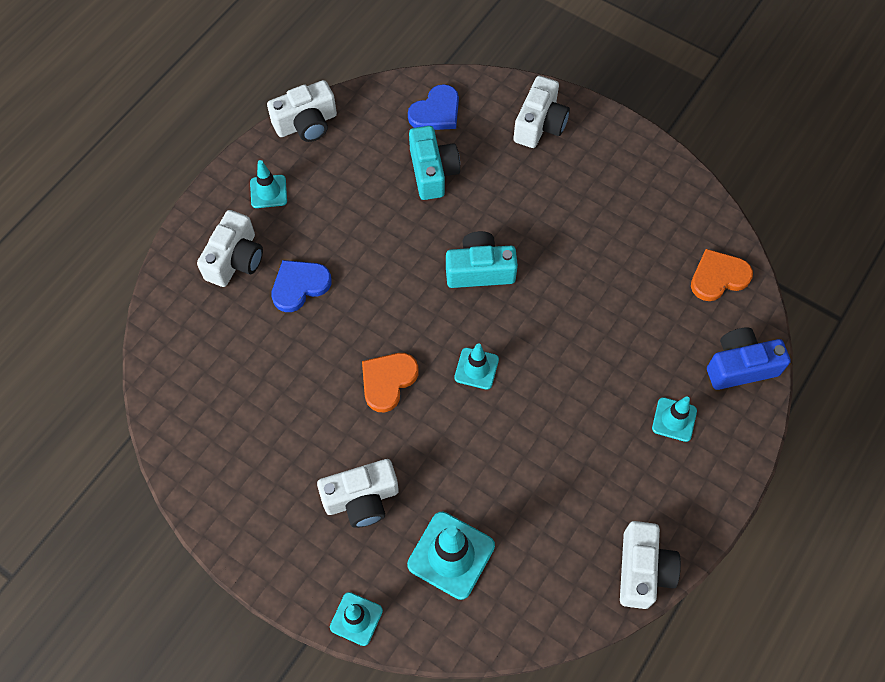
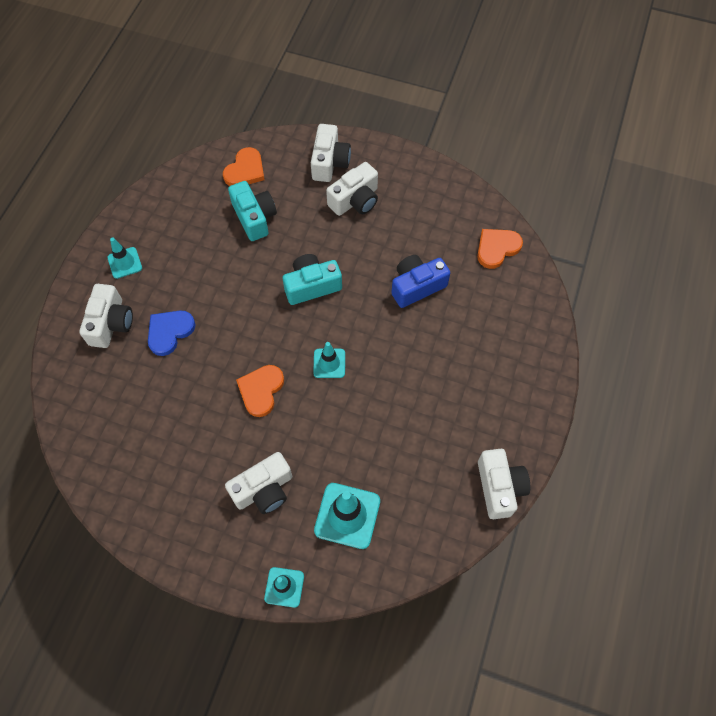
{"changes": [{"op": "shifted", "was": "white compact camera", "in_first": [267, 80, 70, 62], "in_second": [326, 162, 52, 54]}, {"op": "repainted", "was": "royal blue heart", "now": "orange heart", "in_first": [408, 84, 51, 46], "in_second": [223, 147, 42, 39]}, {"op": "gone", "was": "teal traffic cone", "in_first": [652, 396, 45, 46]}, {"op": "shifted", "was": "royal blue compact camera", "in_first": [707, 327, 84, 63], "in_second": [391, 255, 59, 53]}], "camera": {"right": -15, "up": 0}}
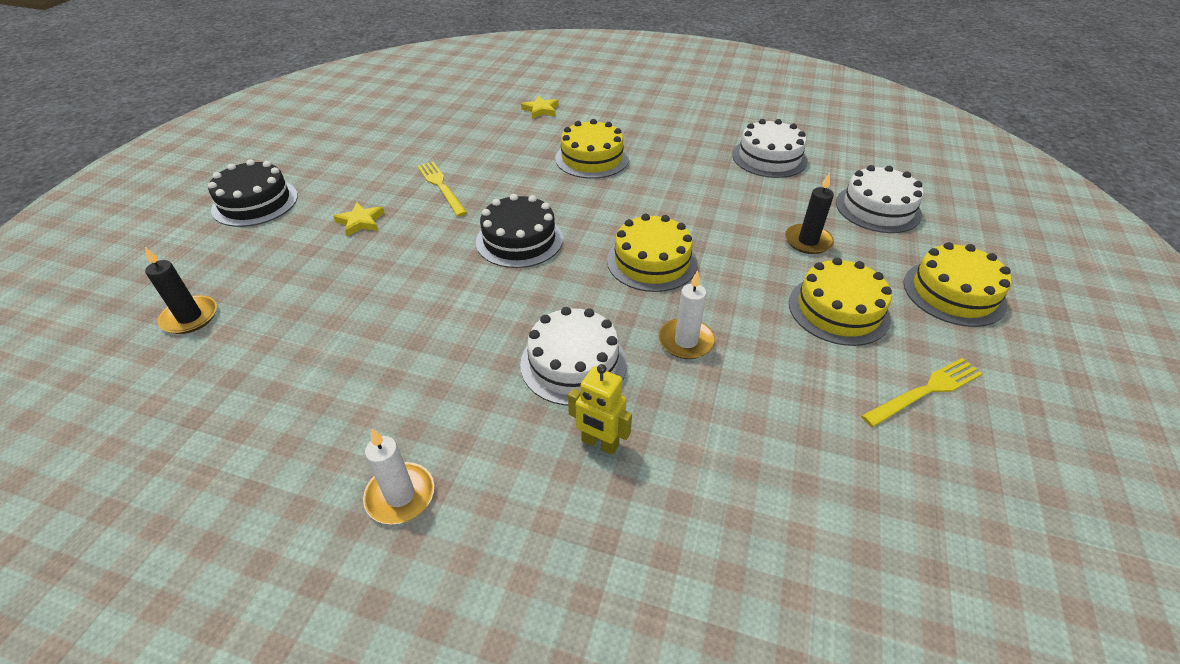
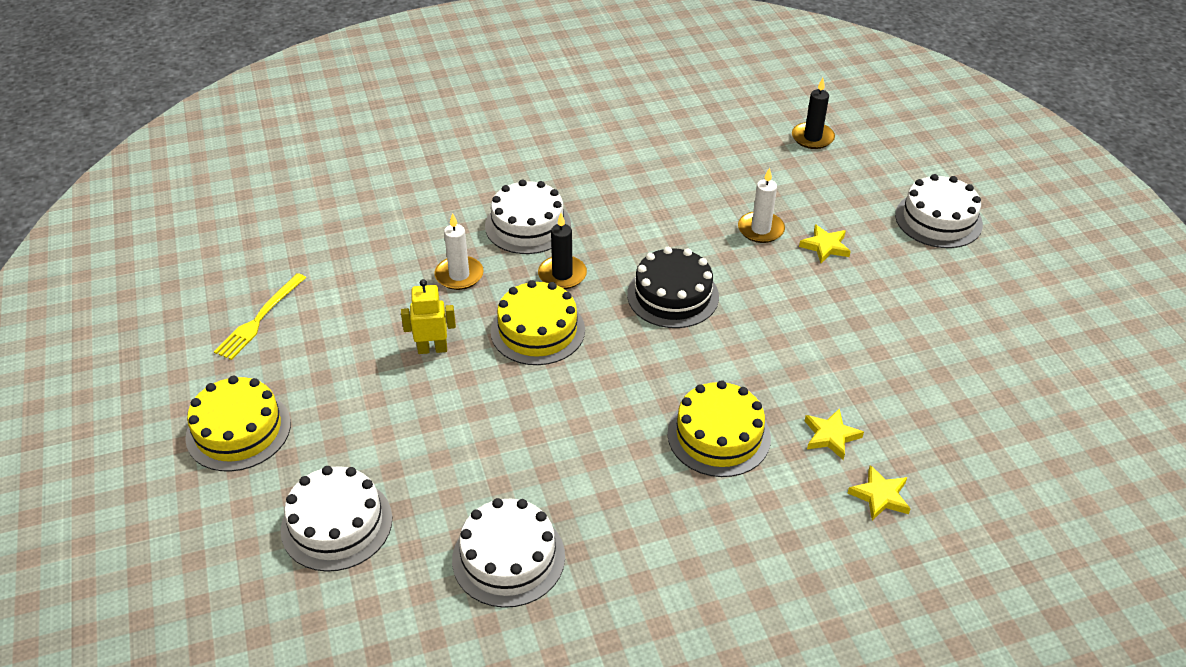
{"changes": [{"op": "repainted", "was": "jet-black gateau", "now": "white gateau", "in_first": [208, 159, 90, 68], "in_second": [895, 174, 88, 74]}, {"op": "shifted", "was": "white wax candle", "in_first": [363, 428, 71, 96], "in_second": [738, 167, 47, 76]}, {"op": "gone", "was": "yellow dinner fork", "in_first": [417, 162, 50, 54]}, {"op": "shifted", "was": "yellow robot figure", "in_first": [568, 364, 64, 91], "in_second": [401, 279, 55, 75]}, {"op": "shifted", "was": "jet-black wax candle", "in_first": [785, 173, 49, 81], "in_second": [538, 213, 49, 76]}, {"op": "gone", "was": "yellow gateau", "in_first": [789, 257, 103, 89]}, {"op": "new", "now": "yellow star shape", "in_second": [805, 408, 59, 52]}], "camera": {"right": 145, "up": 0}}
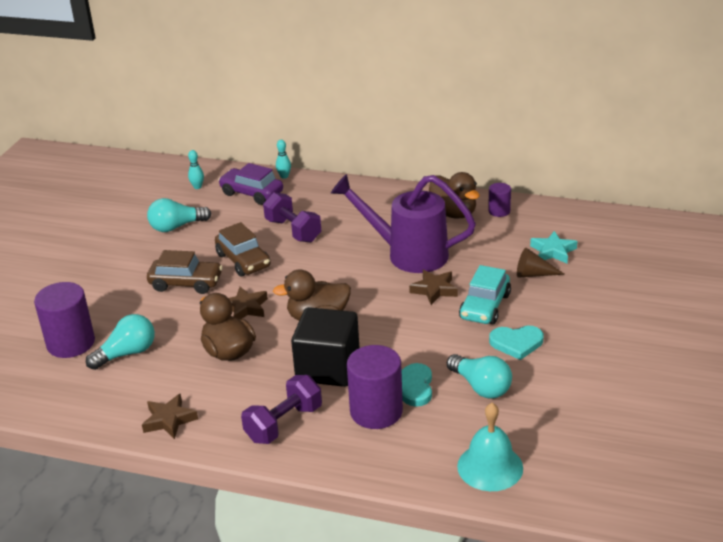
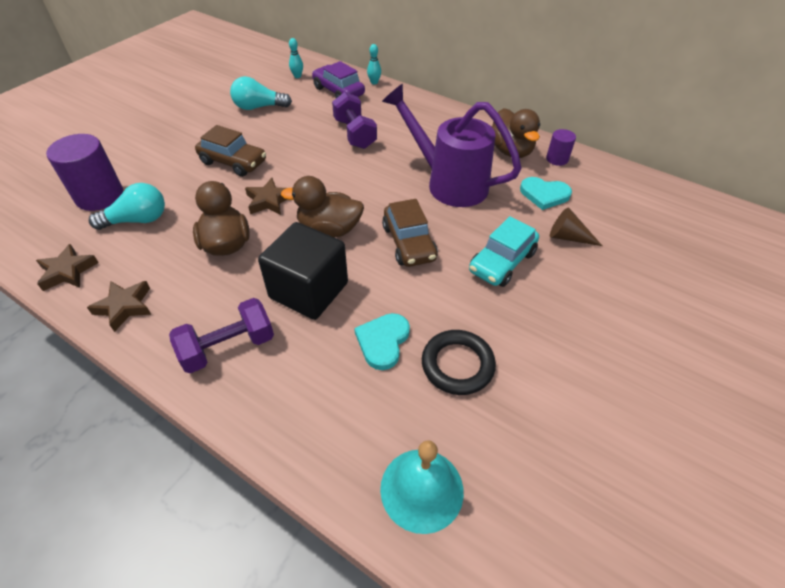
{"changes": [{"op": "shifted", "was": "russet automobile", "in_first": [215, 222, 56, 55], "in_second": [382, 199, 56, 68]}, {"op": "gone", "was": "violet solid cylinder", "in_first": [347, 345, 56, 84]}, {"op": "shifted", "was": "russet star shape", "in_first": [409, 270, 49, 35], "in_second": [36, 244, 63, 47]}, {"op": "swapped", "was": "teal bulb", "now": "jet-black torus", "in_first": [447, 354, 65, 45], "in_second": [422, 330, 74, 65]}, {"op": "shifted", "was": "teal heart", "in_first": [489, 326, 55, 34], "in_second": [520, 177, 52, 33]}, {"op": "gone", "was": "teal star shape", "in_first": [530, 231, 47, 32]}], "camera": {"right": 15, "up": 15}}
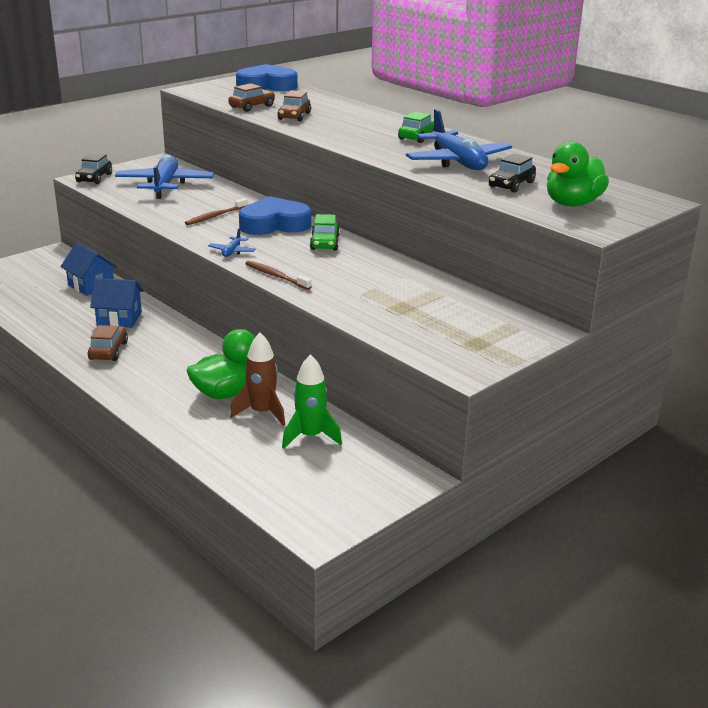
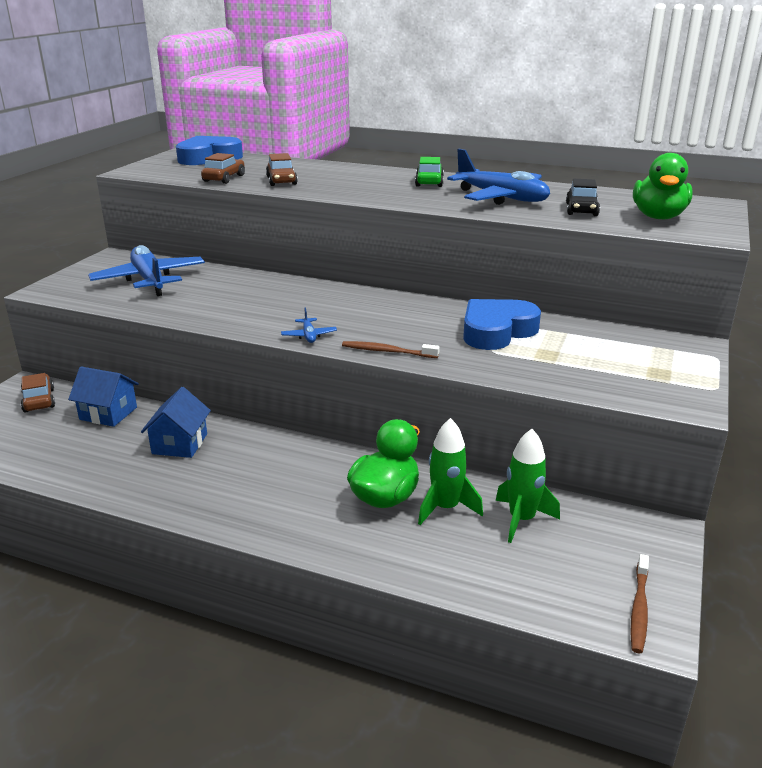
{"changes": [{"op": "gone", "was": "jet-black automobile", "in_first": [75, 153, 37, 31]}, {"op": "shifted", "was": "russet automobile", "in_first": [88, 325, 40, 36], "in_second": [21, 373, 34, 40]}, {"op": "rotated", "was": "royal blue house", "in_first": [90, 278, 54, 50], "in_second": [141, 387, 70, 71], "clockwise": -60}, {"op": "shifted", "was": "russet toothbrush", "in_first": [185, 198, 63, 27], "in_second": [631, 554, 18, 99]}, {"op": "repainted", "was": "russet rocket", "now": "green rocket", "in_first": [230, 333, 55, 93], "in_second": [418, 418, 65, 107]}, {"op": "shifted", "was": "royal blue heart", "in_first": [239, 196, 72, 39], "in_second": [463, 299, 78, 51]}, {"op": "gone", "was": "green automobile", "in_first": [310, 214, 30, 36]}], "camera": {"right": -25, "up": 0}}
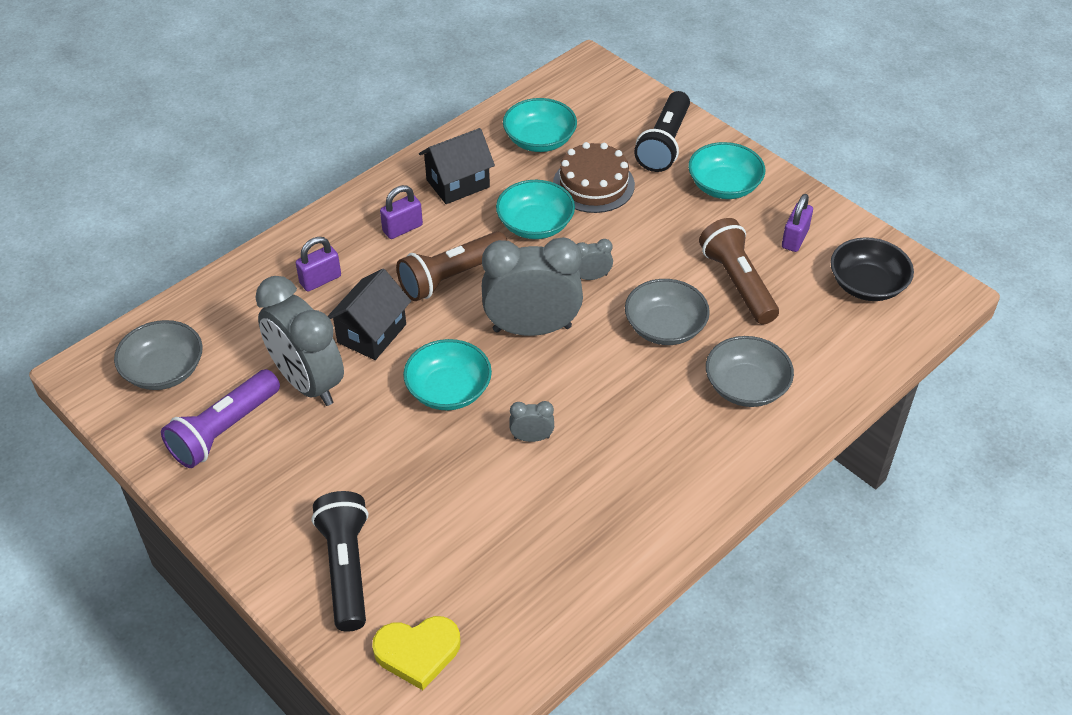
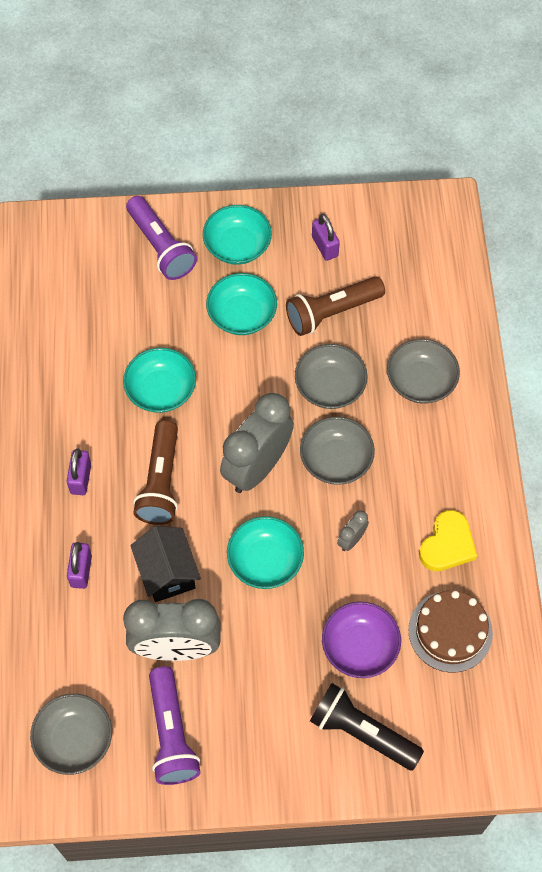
{"changes": [{"op": "shifted", "was": "yellow heart", "in_first": [372, 616, 89, 74], "in_second": [419, 510, 58, 61]}, {"op": "gone", "was": "jet-black house", "in_first": [419, 128, 76, 76]}, {"op": "shifted", "was": "teal serving bowl", "in_first": [503, 98, 74, 54], "in_second": [206, 273, 71, 62]}, {"op": "shifted", "was": "russet gateau", "in_first": [553, 142, 82, 71], "in_second": [408, 591, 85, 82]}, {"op": "gone", "was": "grey bedside clock", "in_first": [577, 239, 36, 41]}, {"op": "repainted", "was": "jet-black torch", "now": "violet torch", "in_first": [634, 91, 56, 81], "in_second": [126, 196, 71, 84]}, {"op": "rotated", "was": "russet torch", "in_first": [699, 218, 80, 107], "in_second": [286, 276, 99, 60], "clockwise": -45}, {"op": "gone", "was": "jet-black serving bowl", "in_first": [831, 237, 83, 64]}, {"op": "new", "now": "grey serving bowl", "in_second": [300, 417, 75, 68]}, {"op": "new", "now": "violet serving bowl", "in_second": [322, 602, 79, 76]}], "camera": {"right": -50, "up": 15}}
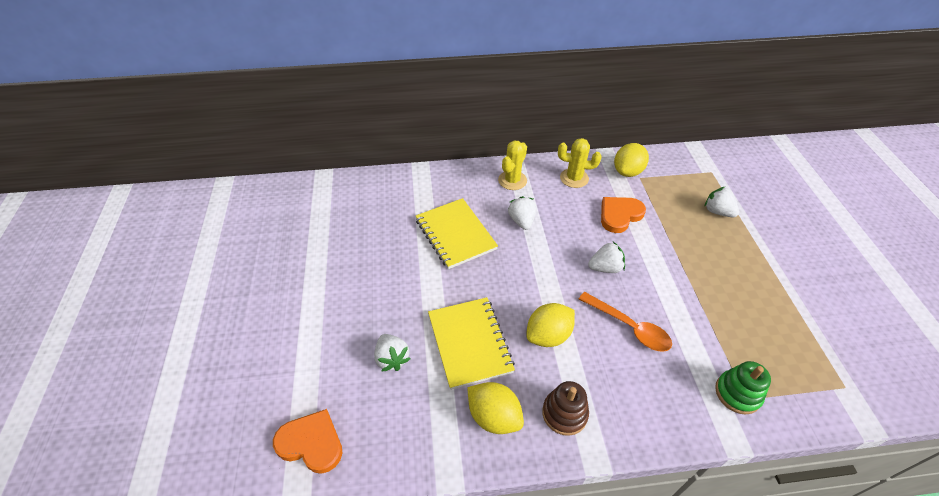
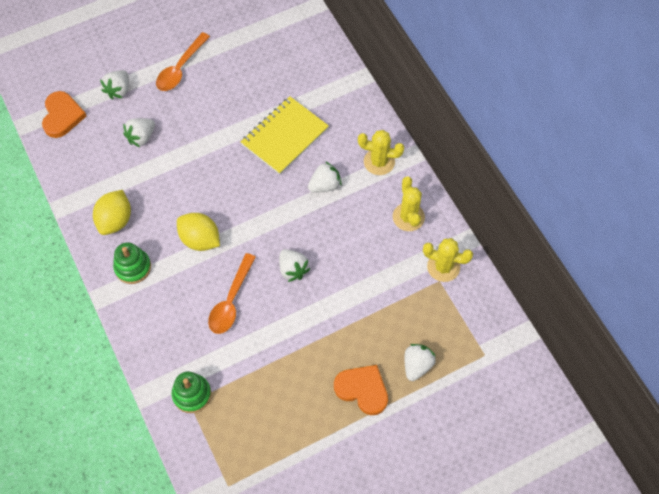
{"changes": [{"op": "gone", "was": "yellow notebook", "in_first": [428, 297, 87, 93]}, {"op": "repainted", "was": "russet ring stacker", "now": "green ring stacker", "in_first": [542, 381, 47, 55], "in_second": [113, 242, 38, 42]}, {"op": "shifted", "was": "orange heart", "in_first": [601, 197, 45, 36], "in_second": [334, 365, 54, 50]}, {"op": "swapped", "was": "yellow citrus fruit", "now": "yellow prickly plant", "in_first": [614, 143, 35, 34], "in_second": [423, 238, 50, 44]}, {"op": "new", "now": "white berry", "in_second": [100, 70, 29, 30]}, {"op": "new", "now": "orange tablespoon", "in_second": [156, 32, 54, 59]}], "camera": {"right": 70, "up": 15}}
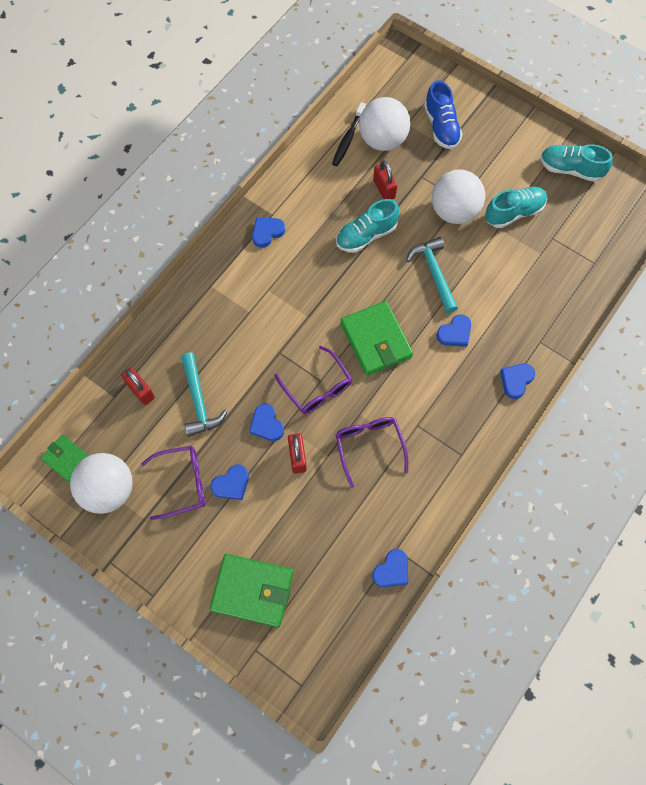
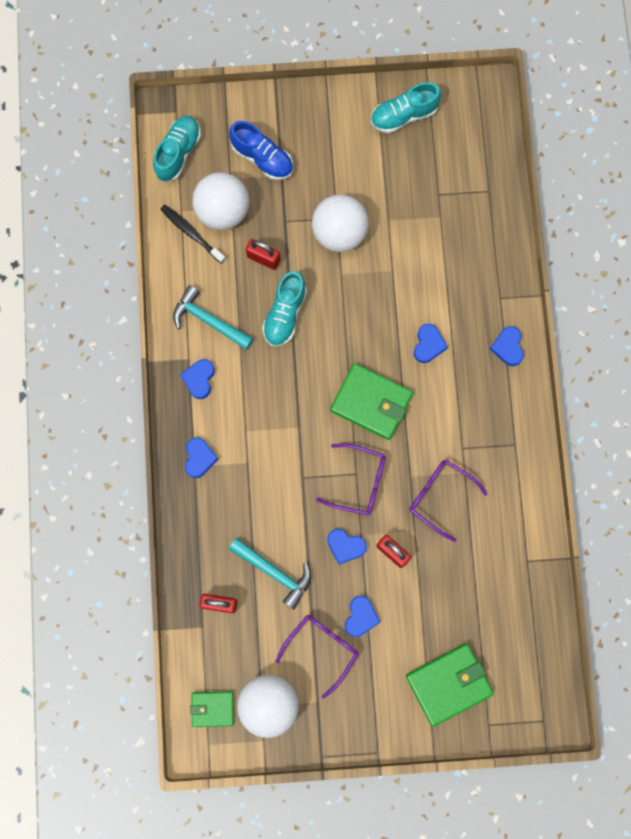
{"changes": [{"op": "rotated", "was": "jet-black toothbrush", "in_first": [332, 102, 34, 64], "in_second": [160, 205, 66, 59], "clockwise": 150}, {"op": "shifted", "was": "royal blue heart", "in_first": [372, 549, 36, 38], "in_second": [185, 437, 34, 41]}, {"op": "shifted", "was": "teal carpenter's hammer", "in_first": [406, 237, 52, 76], "in_second": [173, 285, 80, 65]}, {"op": "shifted", "was": "teal sneaker", "in_first": [485, 187, 62, 41], "in_second": [153, 116, 48, 65]}], "camera": {"right": -40, "up": 10}}
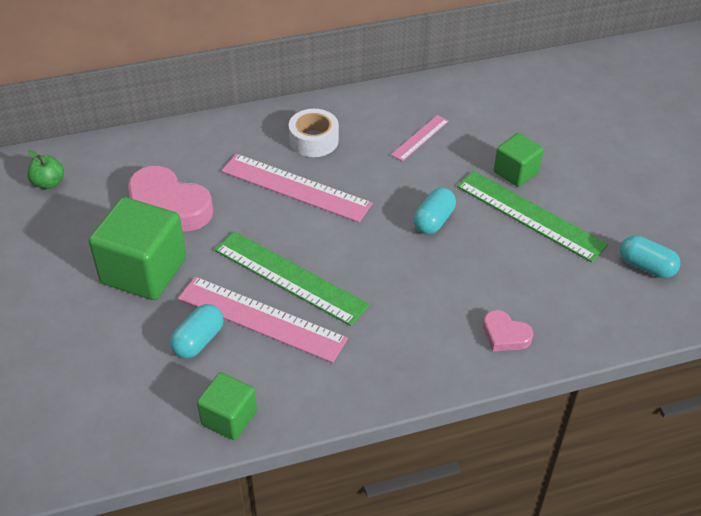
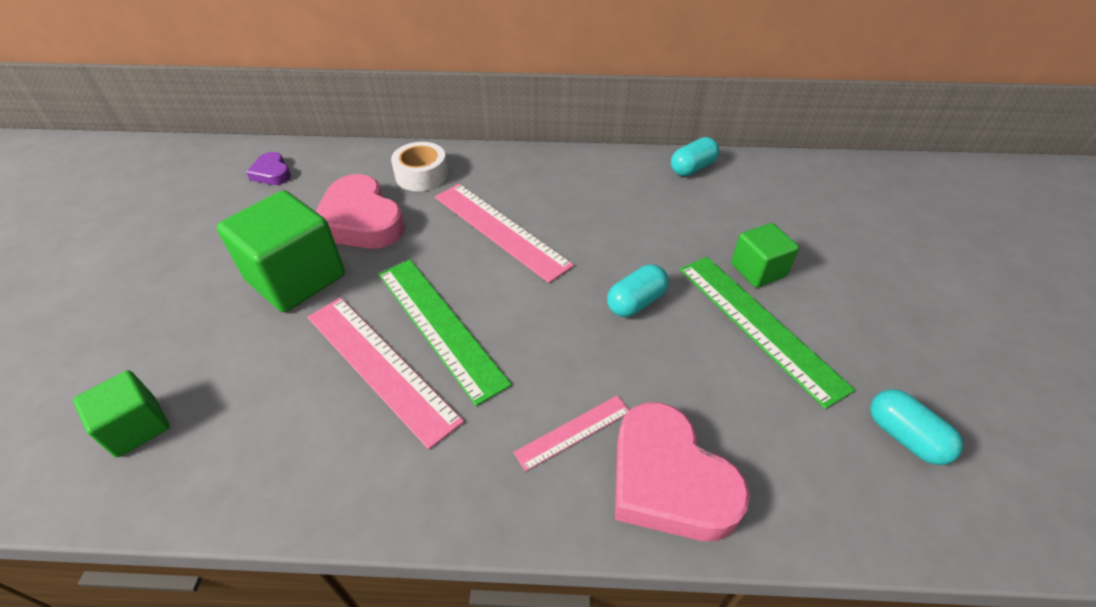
{"changes": [{"op": "swapped", "was": "green toy apple", "now": "violet heart", "in_first": [27, 150, 37, 39], "in_second": [246, 152, 45, 33]}, {"op": "shifted", "was": "teal capsule", "in_first": [170, 304, 54, 55], "in_second": [671, 137, 49, 39]}, {"op": "shifted", "was": "green cube", "in_first": [197, 372, 60, 68], "in_second": [73, 370, 97, 87]}, {"op": "shifted", "was": "white sticky tape", "in_first": [289, 109, 50, 48], "in_second": [391, 142, 57, 49]}, {"op": "shifted", "was": "rosy ruler", "in_first": [391, 115, 58, 46], "in_second": [514, 396, 116, 76]}, {"op": "scaled", "was": "rosy heart", "in_first": [483, 310, 50, 41], "in_second": [615, 402, 135, 139], "ratio": 2.0}], "camera": {"right": 20, "up": 0}}
